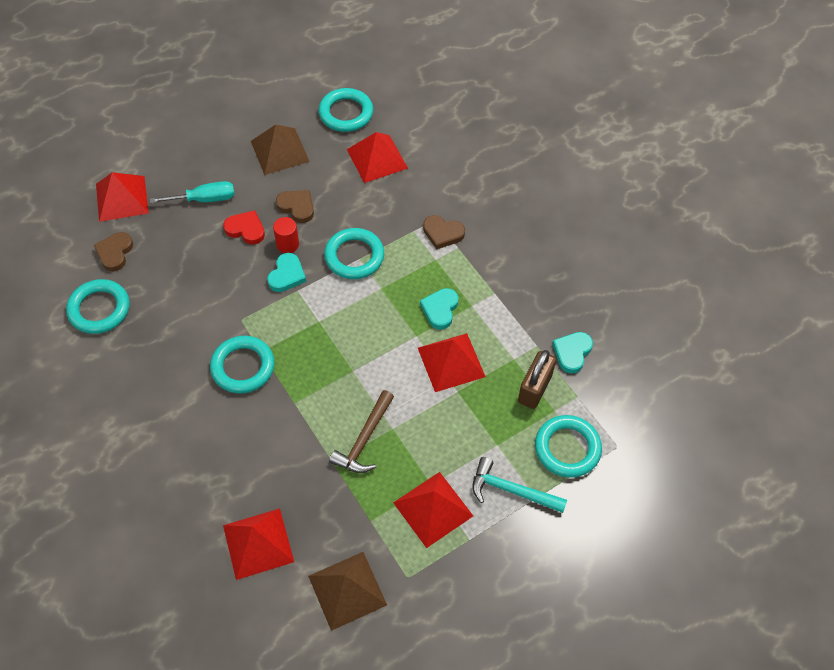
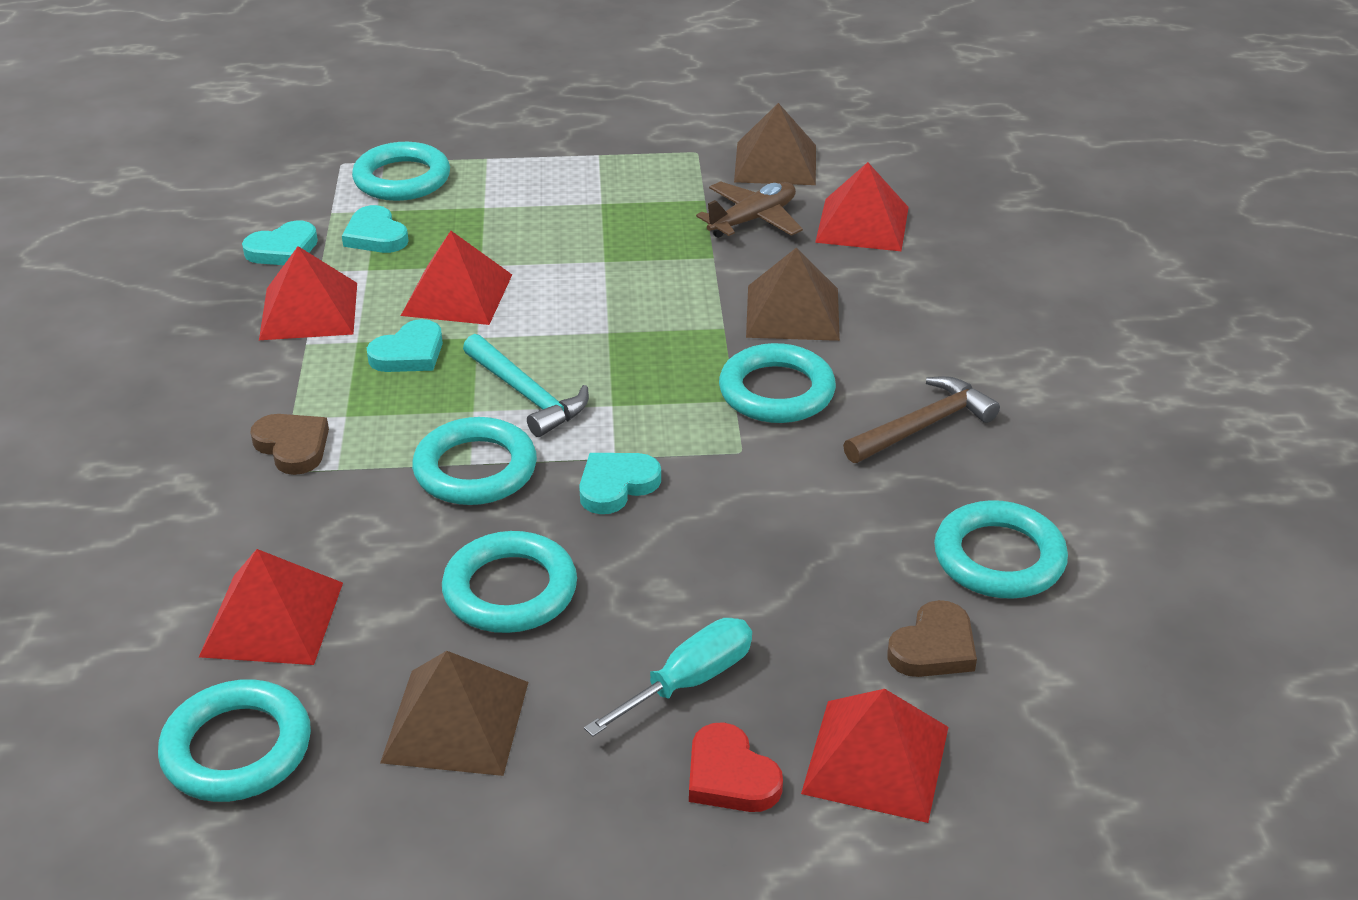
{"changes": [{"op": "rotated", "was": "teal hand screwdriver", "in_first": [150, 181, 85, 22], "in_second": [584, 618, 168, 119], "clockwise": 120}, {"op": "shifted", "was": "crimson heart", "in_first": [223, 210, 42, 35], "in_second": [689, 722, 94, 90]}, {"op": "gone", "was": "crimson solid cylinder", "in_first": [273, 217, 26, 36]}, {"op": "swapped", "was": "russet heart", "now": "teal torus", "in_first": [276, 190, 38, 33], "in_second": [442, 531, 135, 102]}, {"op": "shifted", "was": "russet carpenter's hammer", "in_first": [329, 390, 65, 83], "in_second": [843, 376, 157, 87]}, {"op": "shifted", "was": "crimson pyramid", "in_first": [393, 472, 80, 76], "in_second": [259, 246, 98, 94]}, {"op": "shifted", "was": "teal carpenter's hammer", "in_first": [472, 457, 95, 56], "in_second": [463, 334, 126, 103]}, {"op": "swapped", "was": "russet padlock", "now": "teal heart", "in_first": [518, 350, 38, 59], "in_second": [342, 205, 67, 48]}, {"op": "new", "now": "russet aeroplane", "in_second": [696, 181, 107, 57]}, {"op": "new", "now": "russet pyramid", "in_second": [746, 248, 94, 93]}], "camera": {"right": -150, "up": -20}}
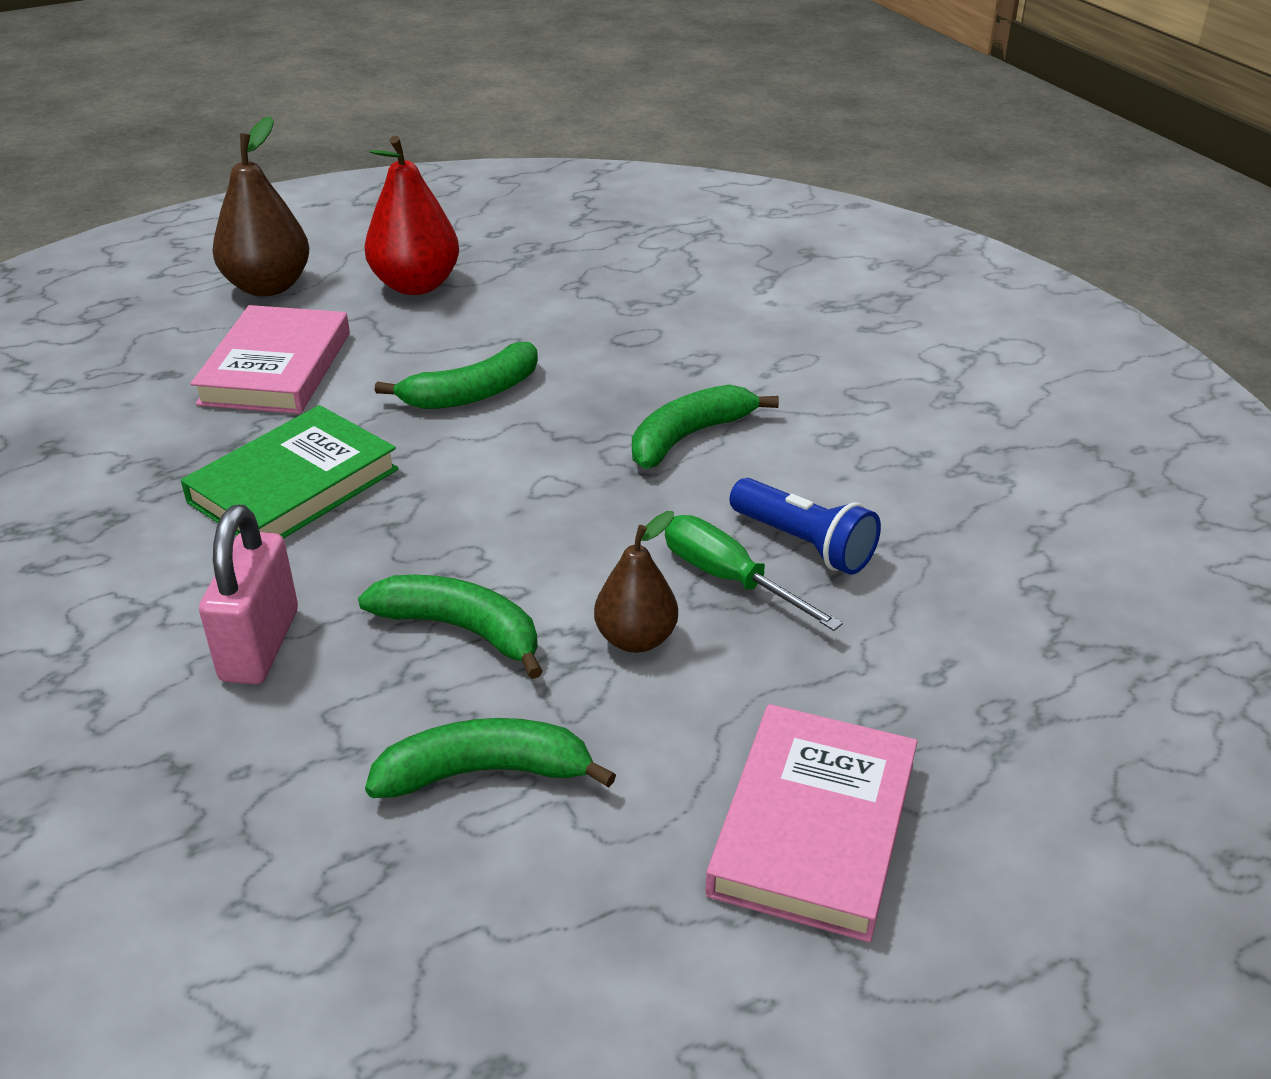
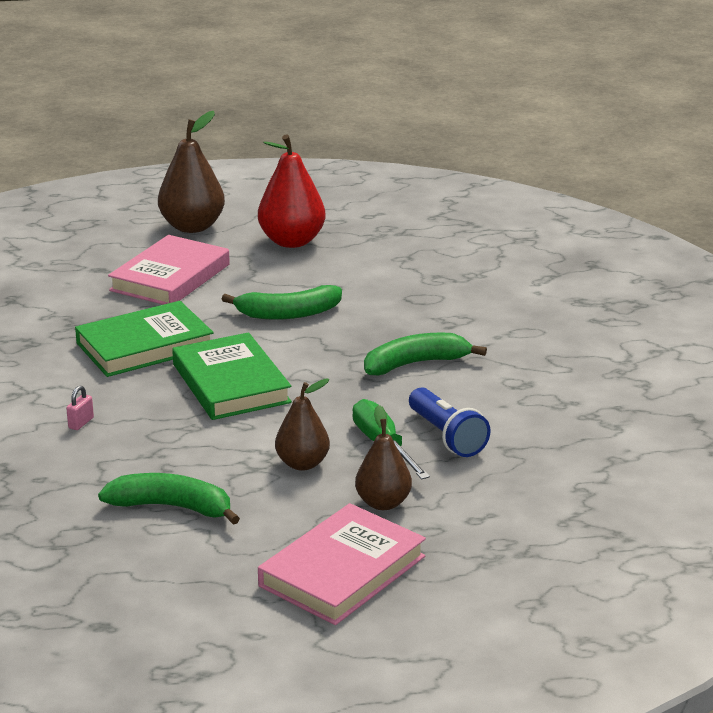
{"changes": [{"op": "scaled", "was": "rosy padlock", "in_first": [199, 505, 99, 179], "in_second": [66, 386, 28, 44], "ratio": 0.4}, {"op": "gone", "was": "green banana fruit", "in_first": [358, 575, 185, 104]}, {"op": "new", "now": "green hardcover", "in_second": [172, 332, 120, 88]}, {"op": "new", "now": "russet toy pear", "in_second": [355, 405, 57, 105]}], "camera": {"right": 20, "up": -10}}
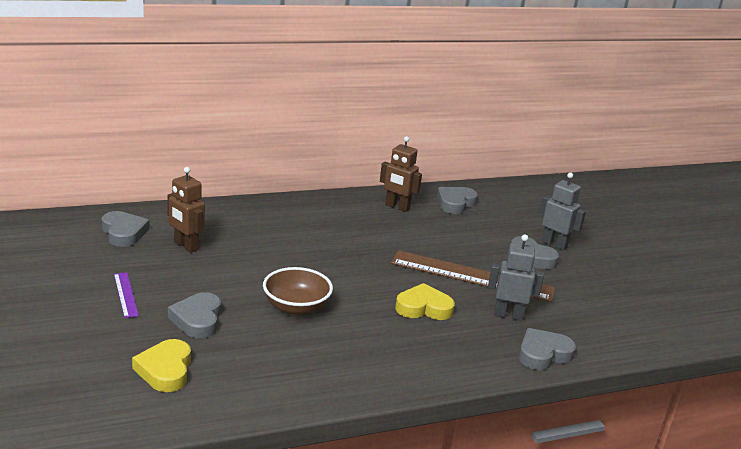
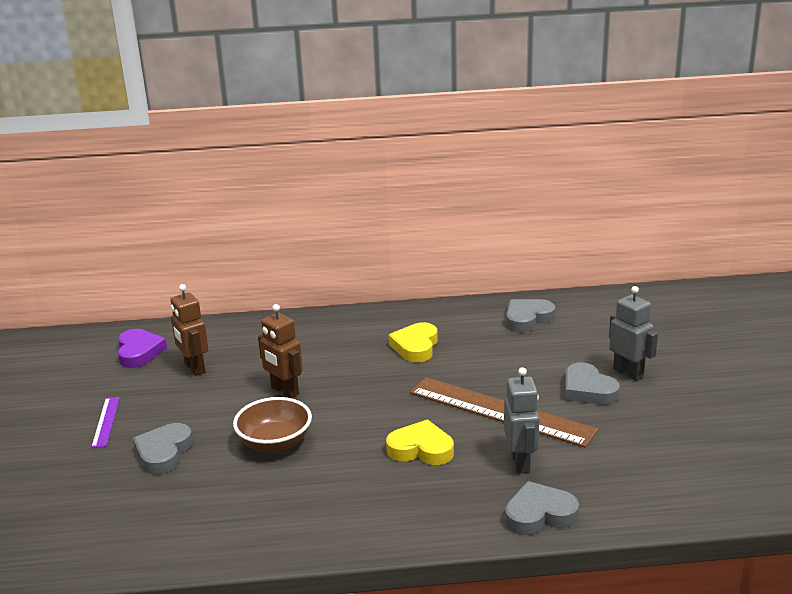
{"changes": [{"op": "repainted", "was": "grey heart", "now": "violet heart", "in_first": [102, 211, 47, 36], "in_second": [118, 329, 49, 39]}, {"op": "shifted", "was": "yellow heart", "in_first": [132, 339, 59, 53], "in_second": [388, 322, 50, 40]}, {"op": "shifted", "was": "russet robot figure", "in_first": [380, 136, 42, 76], "in_second": [258, 304, 45, 94]}, {"op": "rotated", "was": "grey robot figure", "in_first": [488, 235, 56, 86], "in_second": [504, 367, 35, 106], "clockwise": 60}], "camera": {"right": 20, "up": 0}}
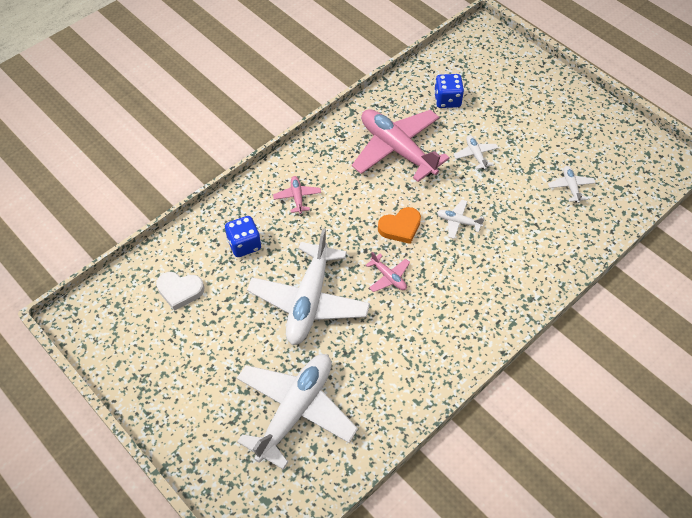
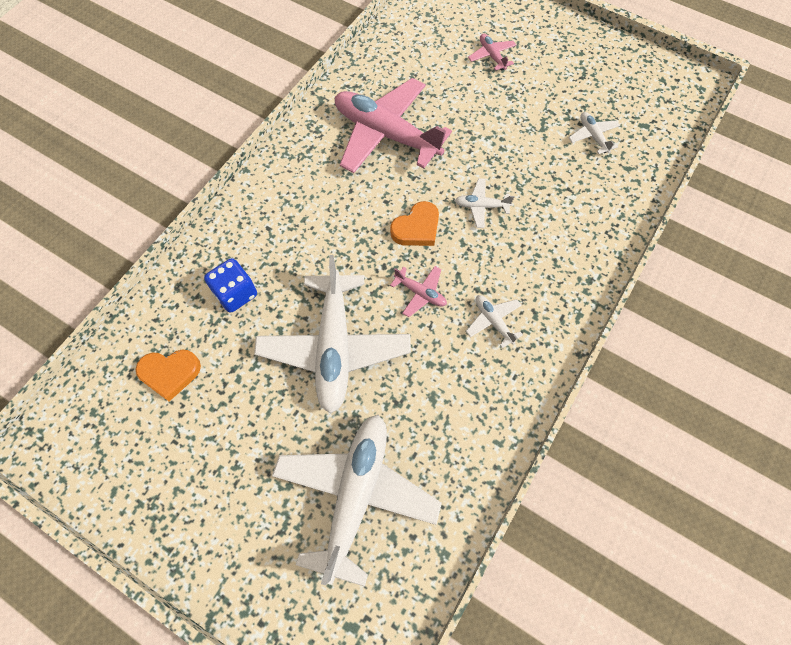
{"changes": [{"op": "repainted", "was": "white heart", "now": "orange heart", "in_first": [156, 272, 48, 39], "in_second": [136, 350, 65, 52]}, {"op": "shifted", "was": "rosy aeroplane", "in_first": [273, 176, 48, 38], "in_second": [468, 34, 48, 37]}, {"op": "gone", "was": "royal blue game die", "in_first": [434, 74, 30, 34]}, {"op": "shifted", "was": "white aeroplane", "in_first": [454, 135, 44, 35], "in_second": [466, 295, 57, 53]}], "camera": {"right": -15, "up": 10}}
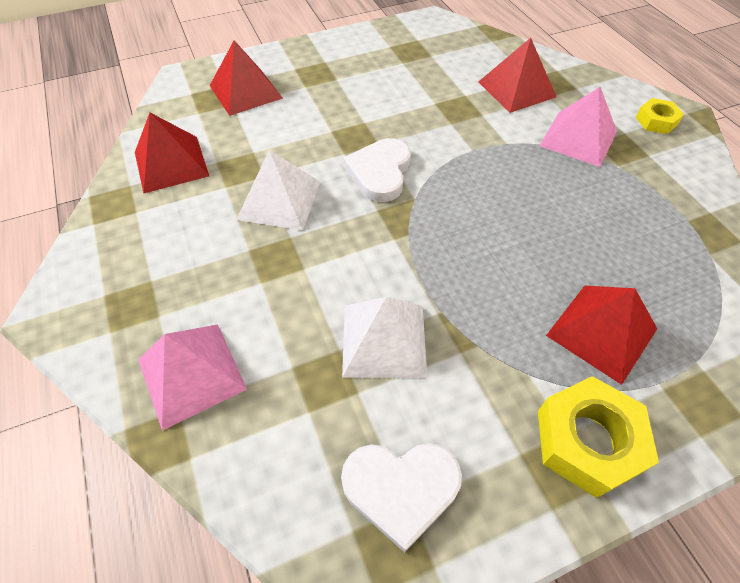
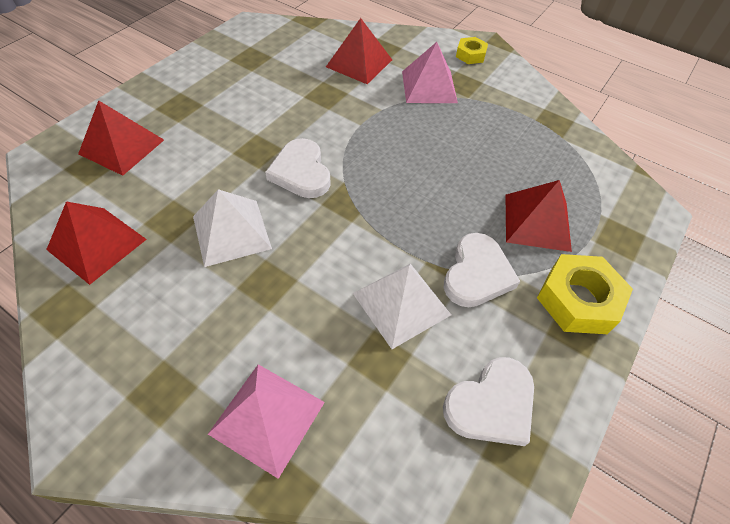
{"changes": [{"op": "new", "now": "white heart", "in_second": [443, 233, 77, 74]}], "camera": {"right": -35, "up": 0}}
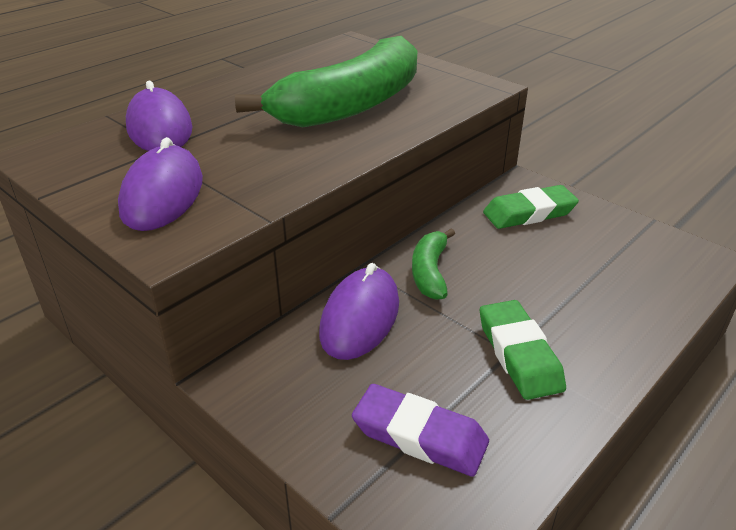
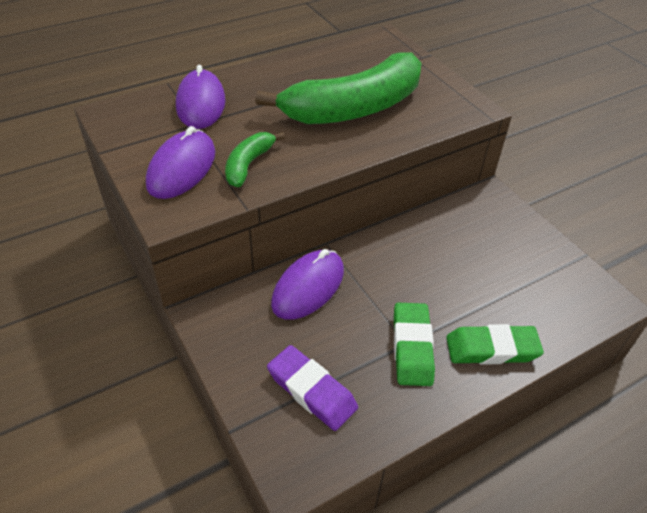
{"changes": [{"op": "shifted", "was": "green banana fruit", "in_first": [412, 229, 43, 71], "in_second": [225, 132, 60, 55]}, {"op": "shifted", "was": "green eraser", "in_first": [483, 185, 96, 44], "in_second": [446, 324, 98, 41]}], "camera": {"right": 15, "up": 10}}
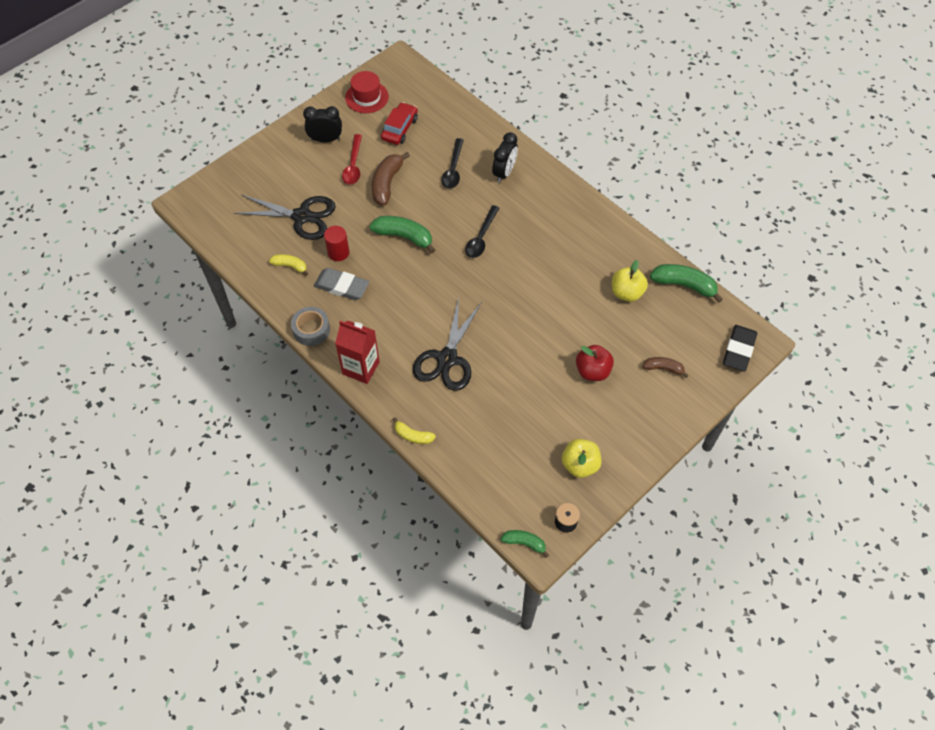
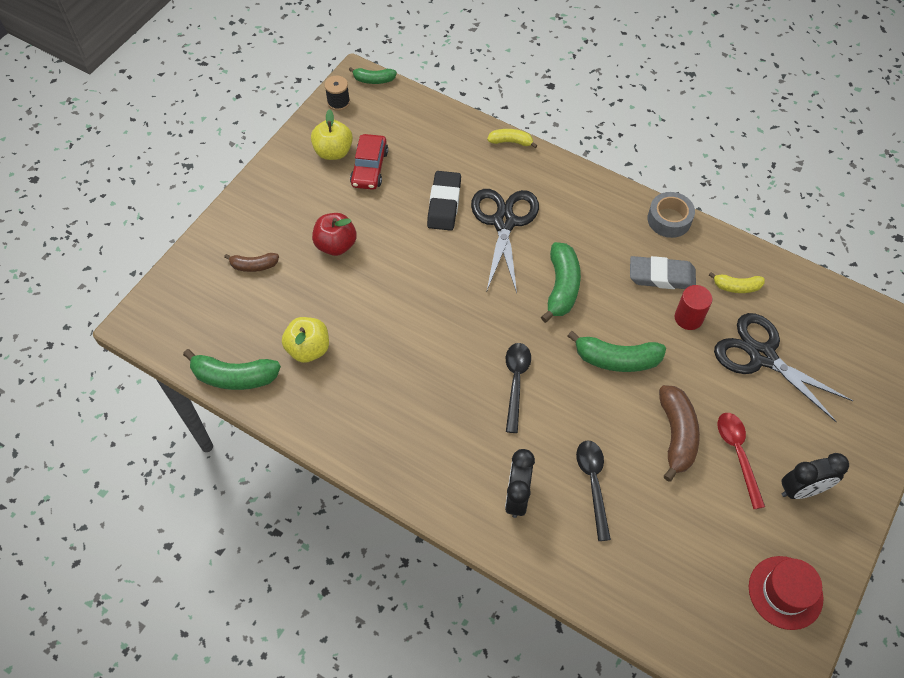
{"changes": [{"op": "rotated", "was": "jet-black shears", "in_first": [234, 195, 102, 45], "in_second": [714, 313, 139, 110], "clockwise": 45}, {"op": "gone", "was": "crimson juice carton", "in_first": [335, 321, 45, 63]}, {"op": "shifted", "was": "crimson automobile", "in_first": [381, 102, 37, 43], "in_second": [350, 134, 38, 56]}, {"op": "shifted", "was": "jet-black eraser", "in_first": [723, 325, 34, 47], "in_second": [427, 171, 34, 60]}, {"op": "new", "now": "green banana fruit", "in_second": [541, 242, 40, 81]}], "camera": {"right": 165, "up": 0}}
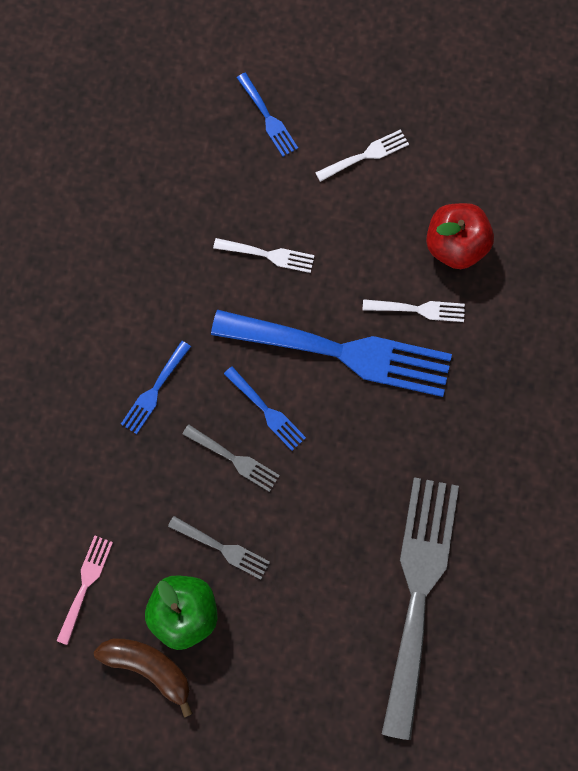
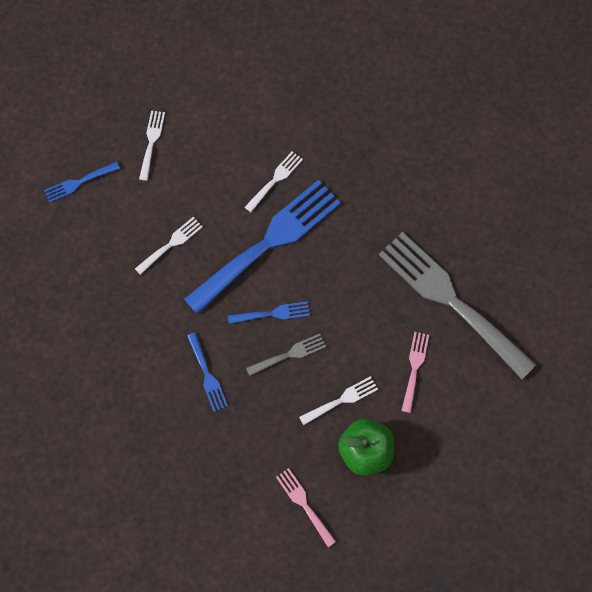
{"changes": [{"op": "gone", "was": "russet banana fruit", "in_first": [94, 638, 99, 80]}, {"op": "repainted", "was": "grey dinner fork", "now": "white dinner fork", "in_first": [168, 516, 102, 63], "in_second": [299, 376, 79, 49]}, {"op": "rotated", "was": "royal blue dinner fork", "in_first": [237, 73, 61, 84], "in_second": [44, 162, 76, 41], "clockwise": 150}, {"op": "gone", "was": "crimson toy apple", "in_first": [426, 203, 68, 66]}, {"op": "new", "now": "rosy dinner fork", "in_second": [401, 332, 28, 81]}], "camera": {"right": -55, "up": -5}}
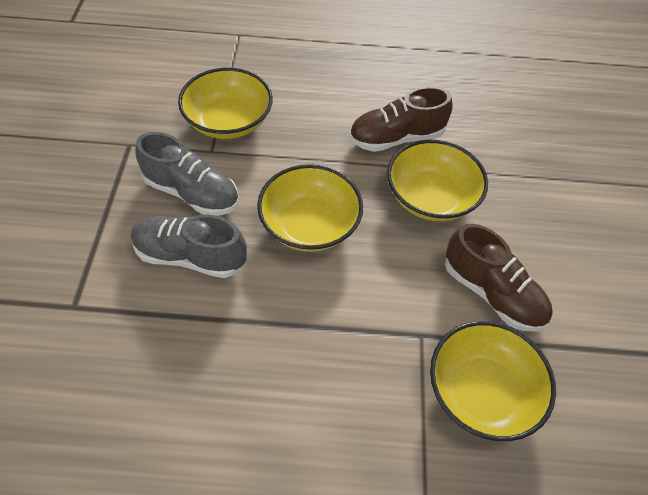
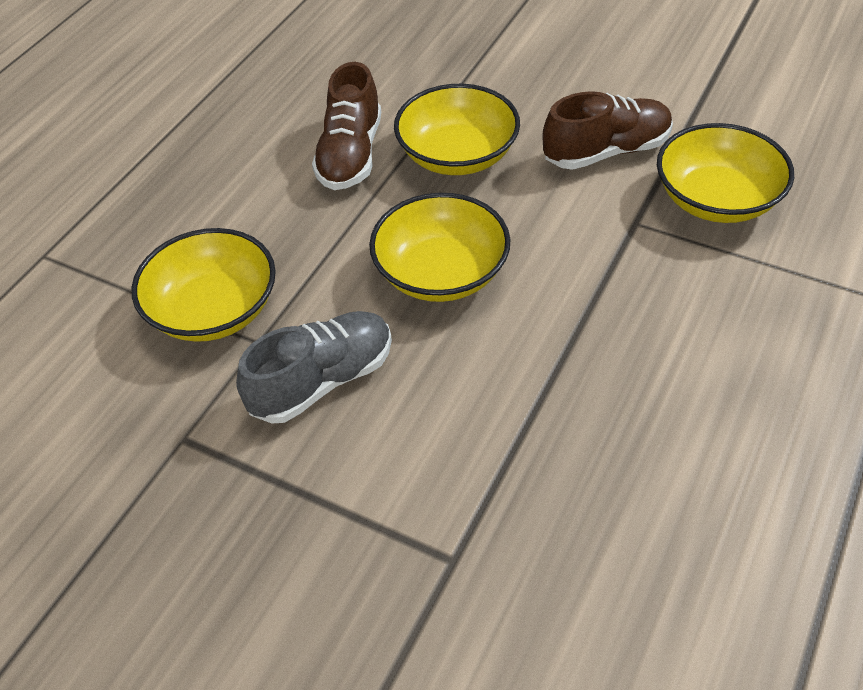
{"changes": [{"op": "gone", "was": "grey sneaker", "in_first": [131, 215, 116, 63]}], "camera": {"right": -60, "up": -5}}
